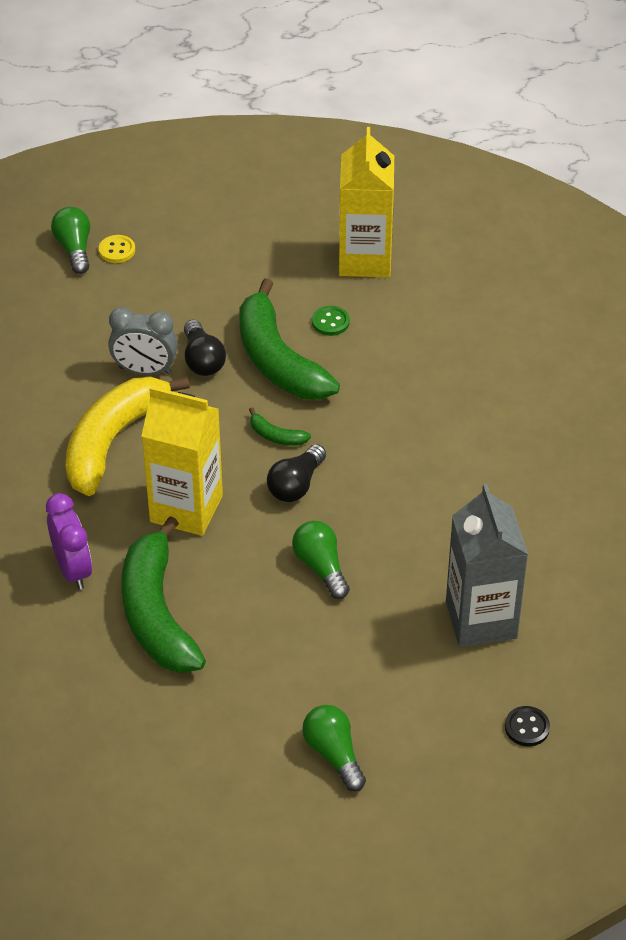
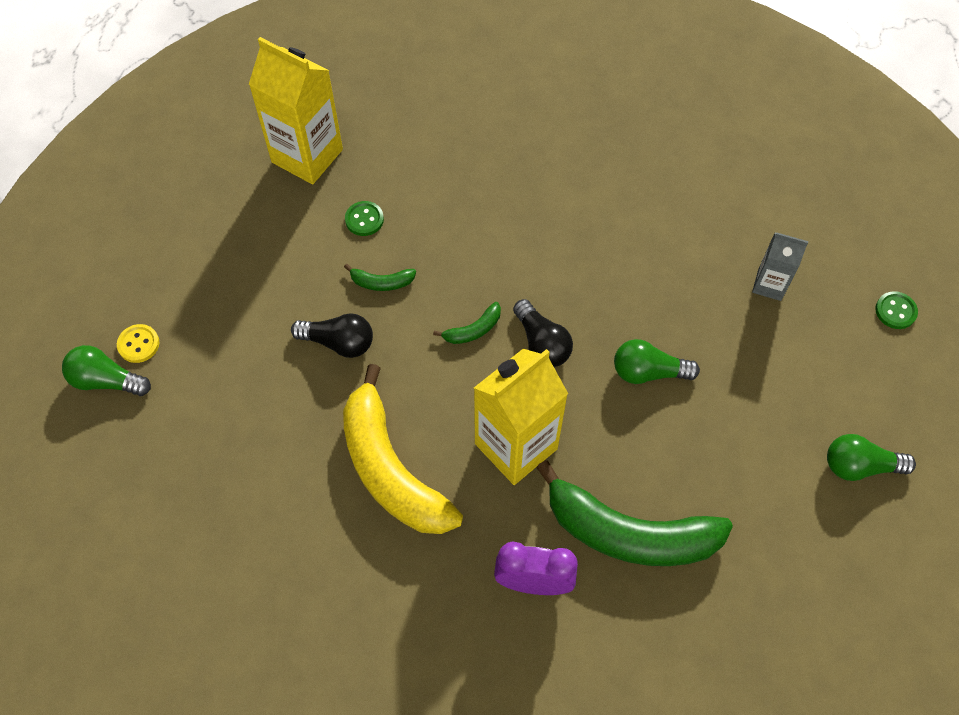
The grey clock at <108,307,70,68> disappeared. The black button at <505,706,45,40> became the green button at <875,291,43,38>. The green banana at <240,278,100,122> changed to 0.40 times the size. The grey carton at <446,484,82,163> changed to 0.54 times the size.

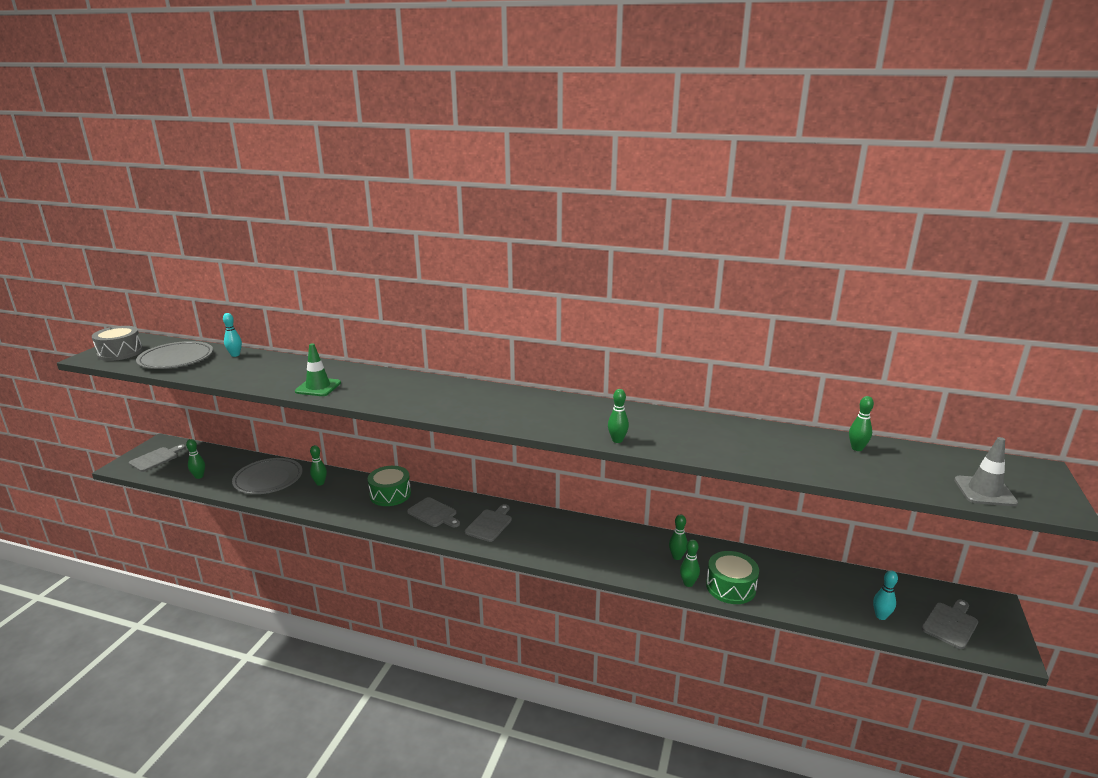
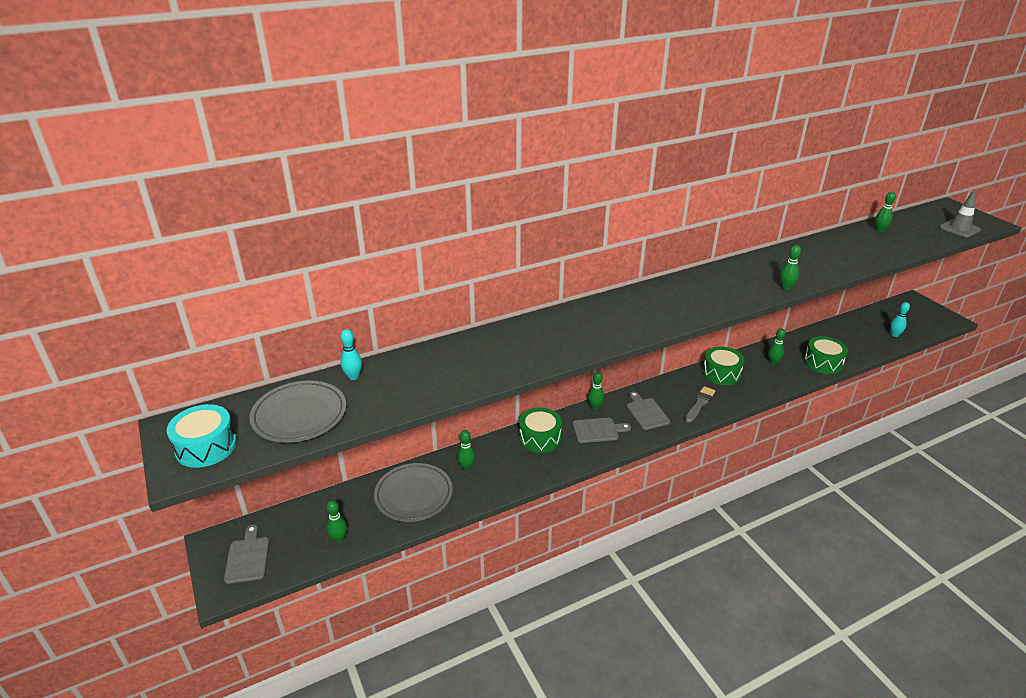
The green traffic cone at <295,343,46,53> disappeared. The grey cutting board at <922,599,56,50> disappeared. The grey brush at <685,386,30,37> appeared. The green drum at <702,347,42,38> appeared. The green bowling pin moved from <680,539,20,48> to <588,372,16,38>. The grey drum at <92,326,51,35> became the turquoise drum at <167,404,70,64>.

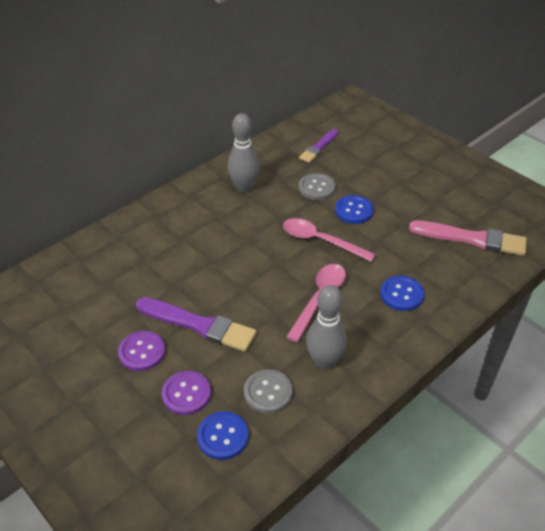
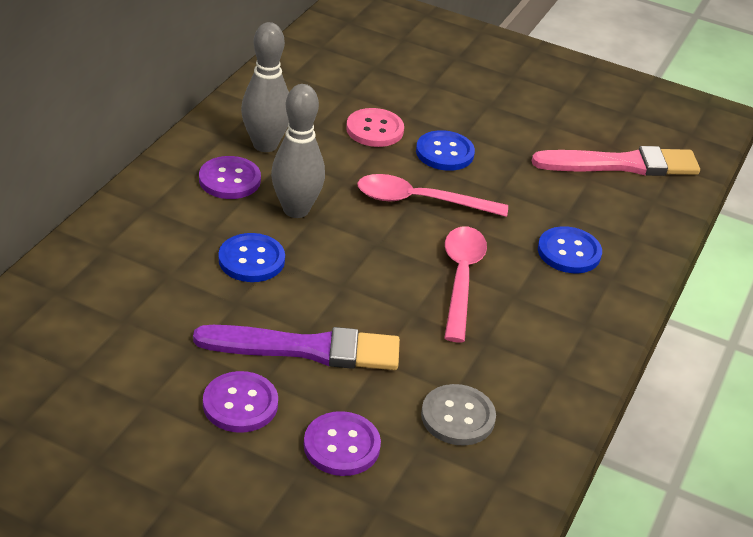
The purple brush at <299,129,39,34> disappeared. The purple button at <199,156,62,43> appeared. The blue button moved from <197,412,52,48> to <218,233,67,49>. The grey bowling pin moved from <306,285,41,85> to <271,84,54,134>. The grey button at <299,173,37,27> became the pink button at <346,108,58,39>.

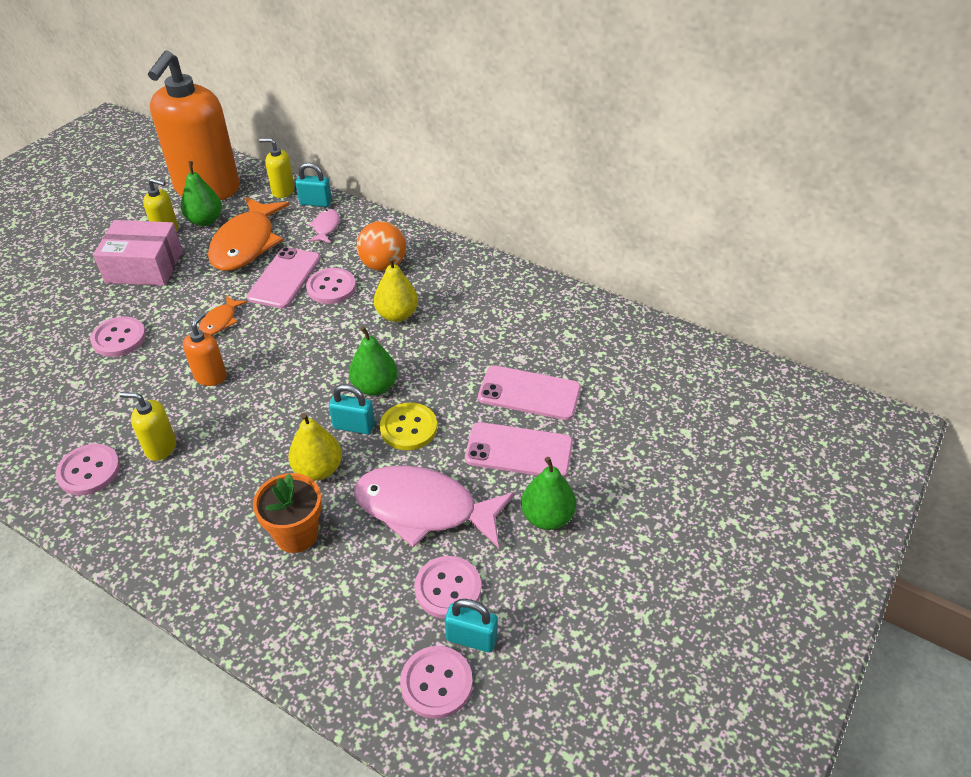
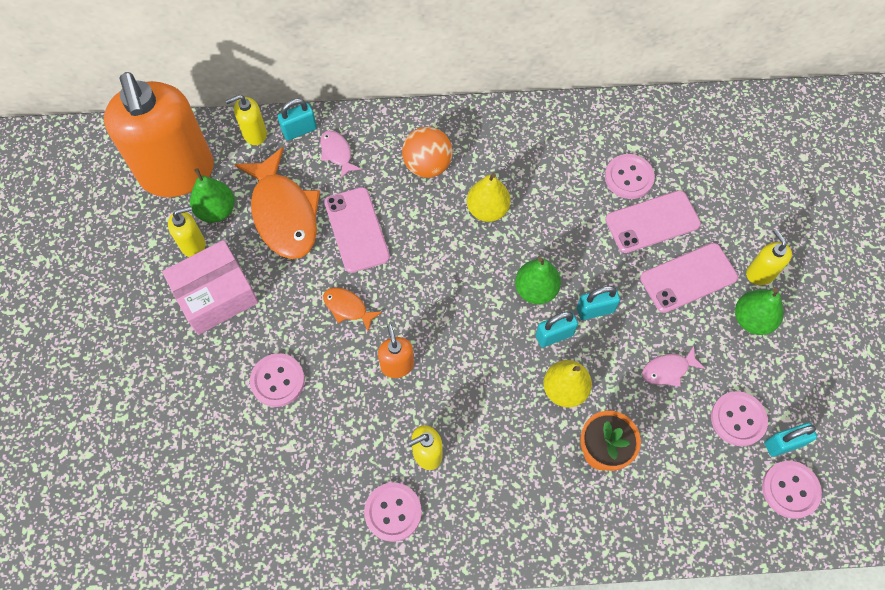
The yellow soap dispenser at <746,229,46,56> appeared. The pink button moved from <306,268,50,36> to <605,154,50,45>. The yellow button at <380,403,57,47> was replaced by the turquoise padlock at <577,286,43,34>. The orange fish at <199,296,48,39> turned 135 degrees clockwise. The pink fish at <354,466,161,82> changed to 0.46 times the size.

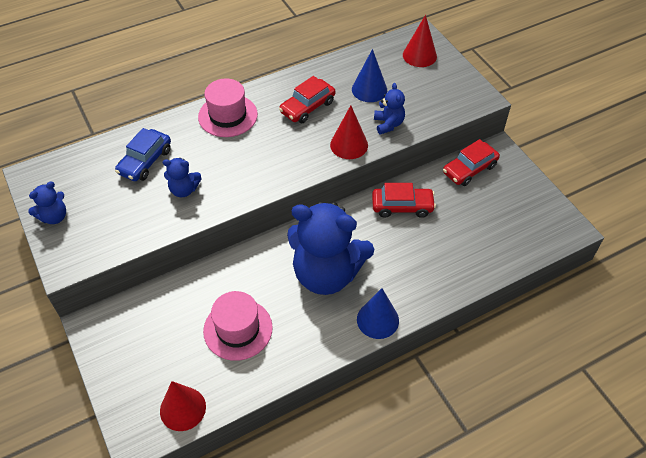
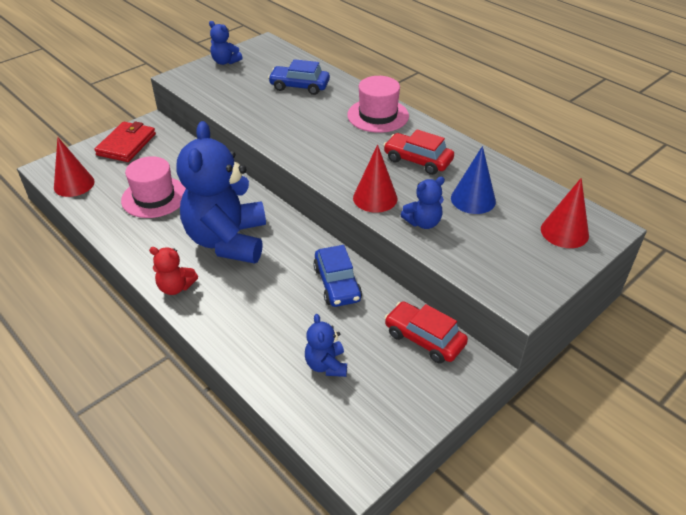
The red wallet at <94,121,62,41> appeared. The blue teddy bear moved from <162,158,40,39> to <305,314,42,63>. The blue cone at <357,288,42,51> was replaced by the red teddy bear at <149,247,49,48>. The red car at <372,183,64,35> became the blue car at <313,245,49,62>.

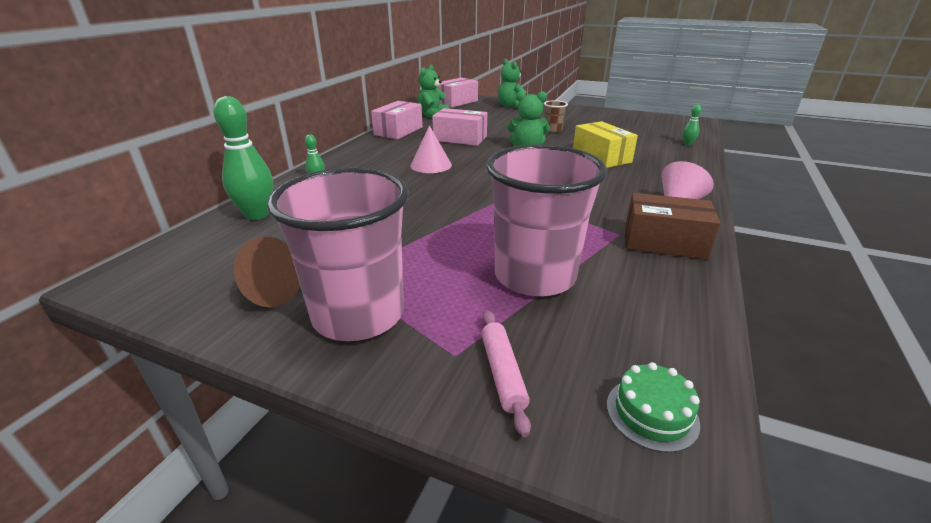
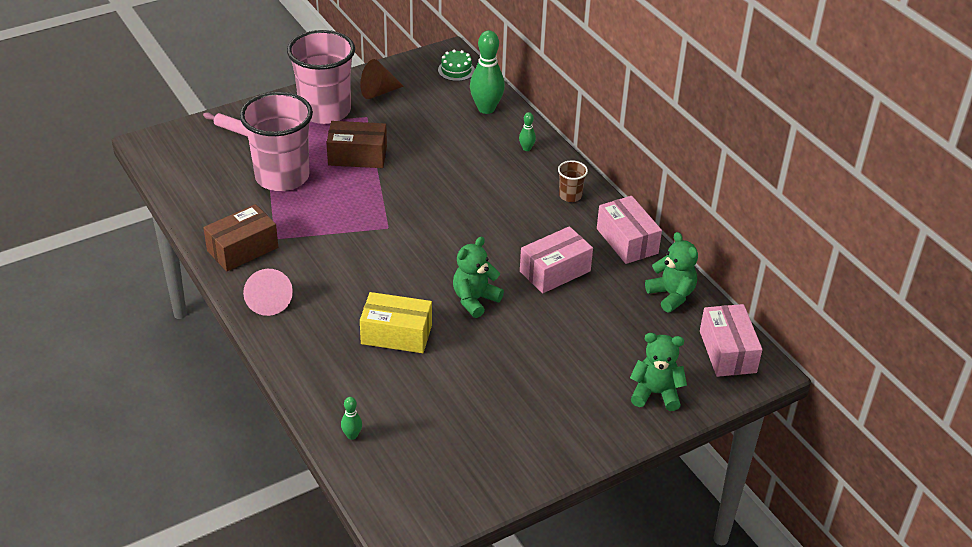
The pink cone at <410,125,42,48> disappeared. The brown box at <326,121,61,47> appeared. The brown cup moved from <544,100,24,33> to <558,161,30,41>. The green cake moved from <607,362,93,91> to <438,50,37,31>.

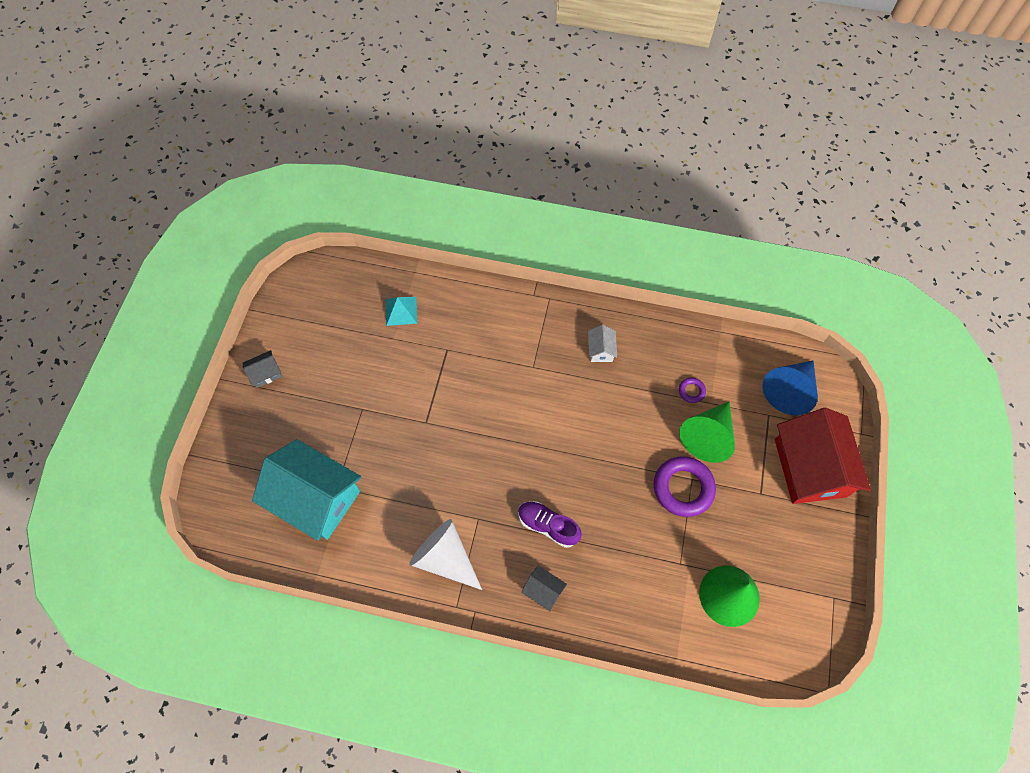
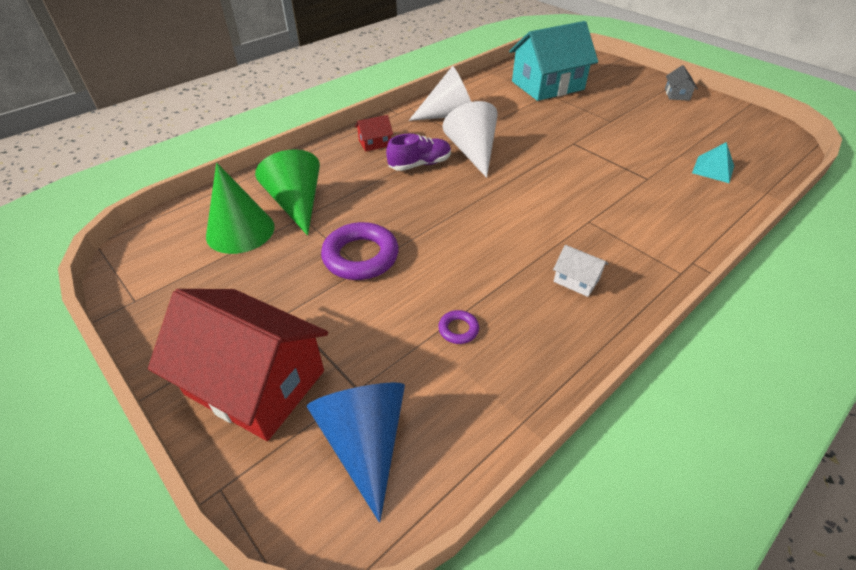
The white cone at <442,101,55,77> appeared. The green cone moved from <679,402,56,61> to <255,149,65,87>. The grey house at <521,565,46,46> became the red house at <355,115,38,37>.

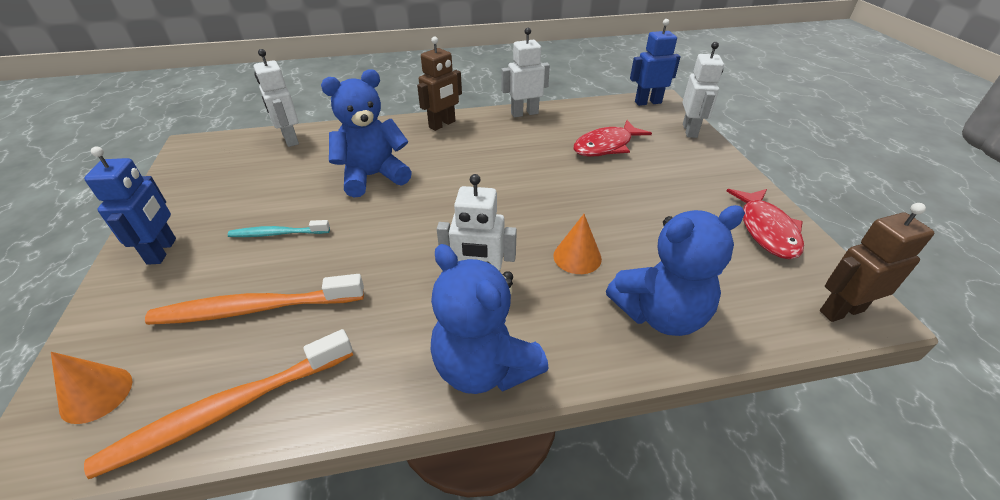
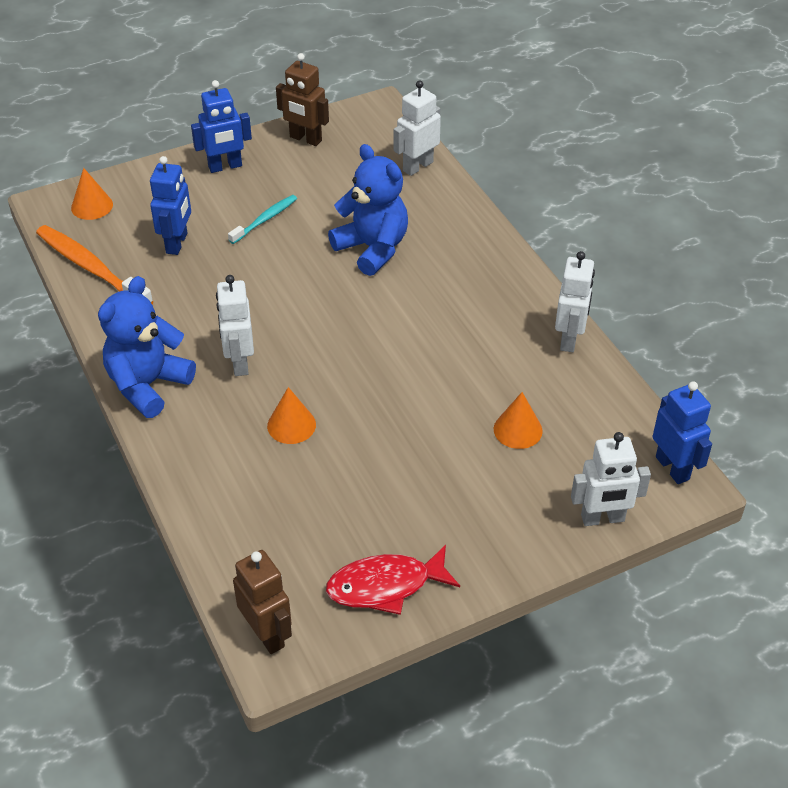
The blue teddy bear at <606,205,139,131> disappeared. The brown robot moved from <417,37,45,94> to <276,53,53,93>. The orange toothbrush at <145,274,219,51> was replaced by the blue robot at <150,156,41,99>. The red fish at <574,120,78,37> was replaced by the orange cone at <494,392,49,57>. The turquoise toothbrush at <228,220,102,17> turned 60 degrees clockwise. The white robot at <501,28,49,89> turned 45 degrees clockwise.

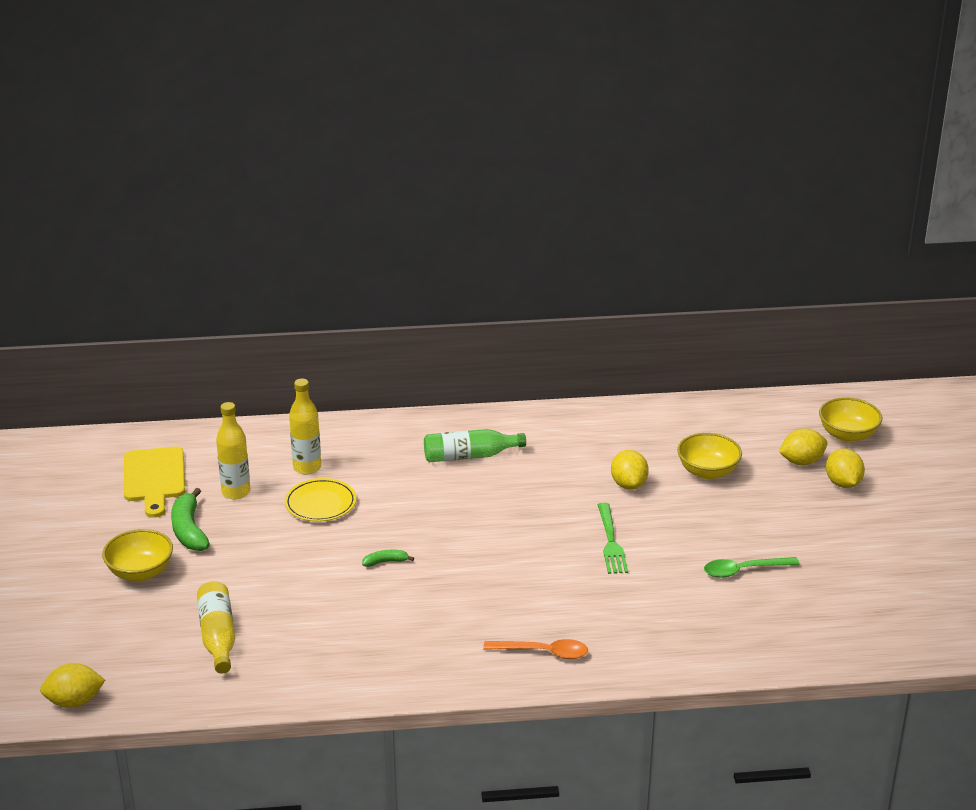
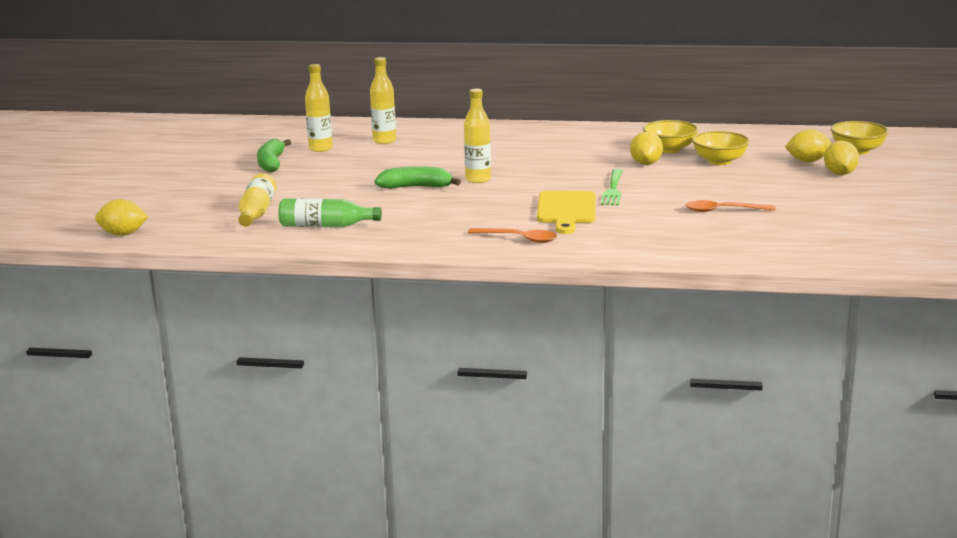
The yellow plate at <284,478,72,44> disappeared. The yellow bottle at <464,89,27,94> appeared. The yellow bowl moved from <102,529,71,52> to <643,120,56,33>. The yellow cutting board moved from <124,447,61,71> to <537,191,58,43>. The green bottle moved from <424,429,102,33> to <278,198,104,29>. The green spoon at <704,557,96,21> became the orange spoon at <686,200,90,12>. The green banana at <362,550,52,17> changed to 1.92 times the size.

